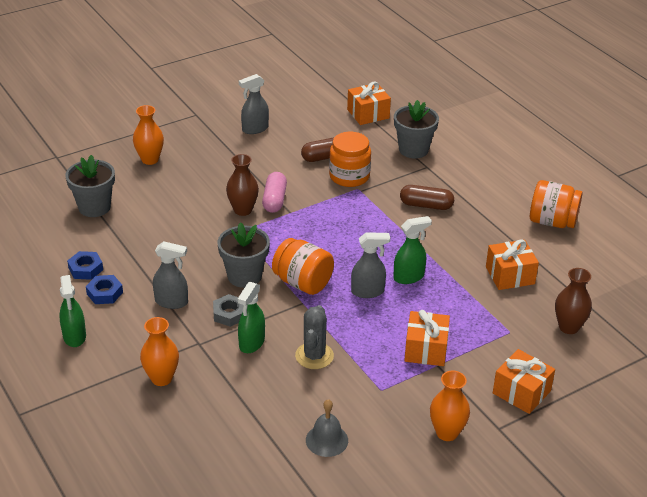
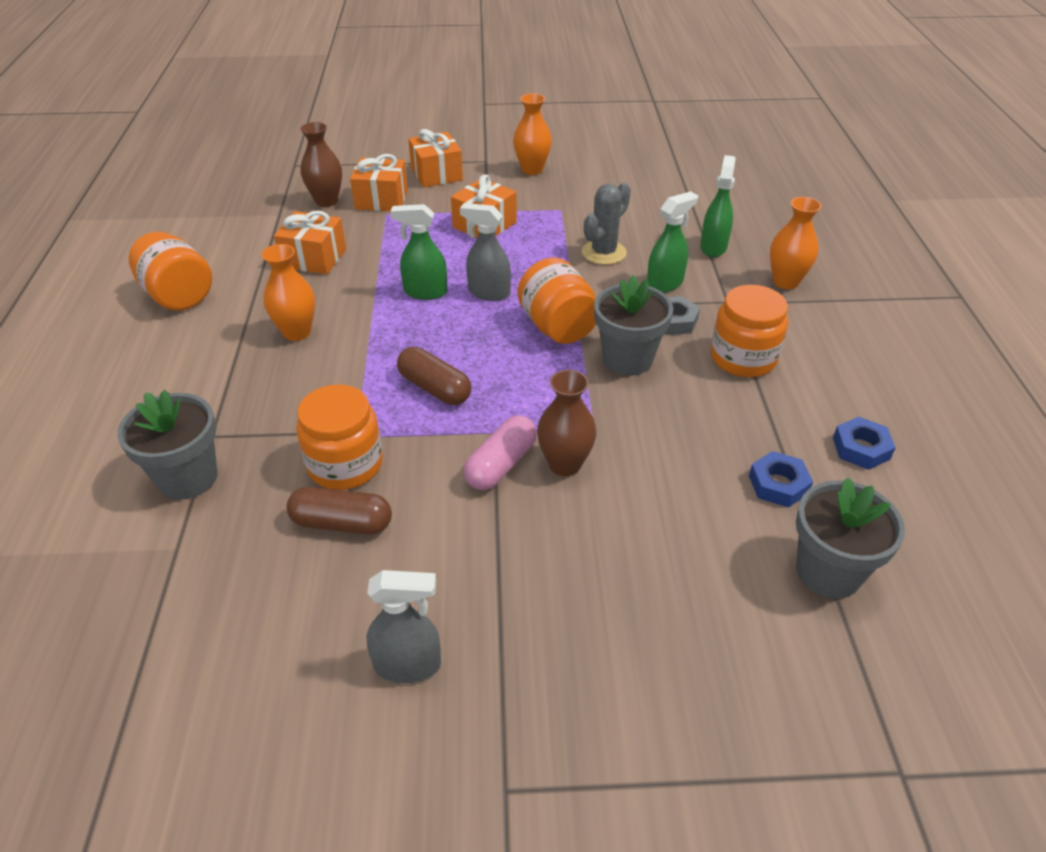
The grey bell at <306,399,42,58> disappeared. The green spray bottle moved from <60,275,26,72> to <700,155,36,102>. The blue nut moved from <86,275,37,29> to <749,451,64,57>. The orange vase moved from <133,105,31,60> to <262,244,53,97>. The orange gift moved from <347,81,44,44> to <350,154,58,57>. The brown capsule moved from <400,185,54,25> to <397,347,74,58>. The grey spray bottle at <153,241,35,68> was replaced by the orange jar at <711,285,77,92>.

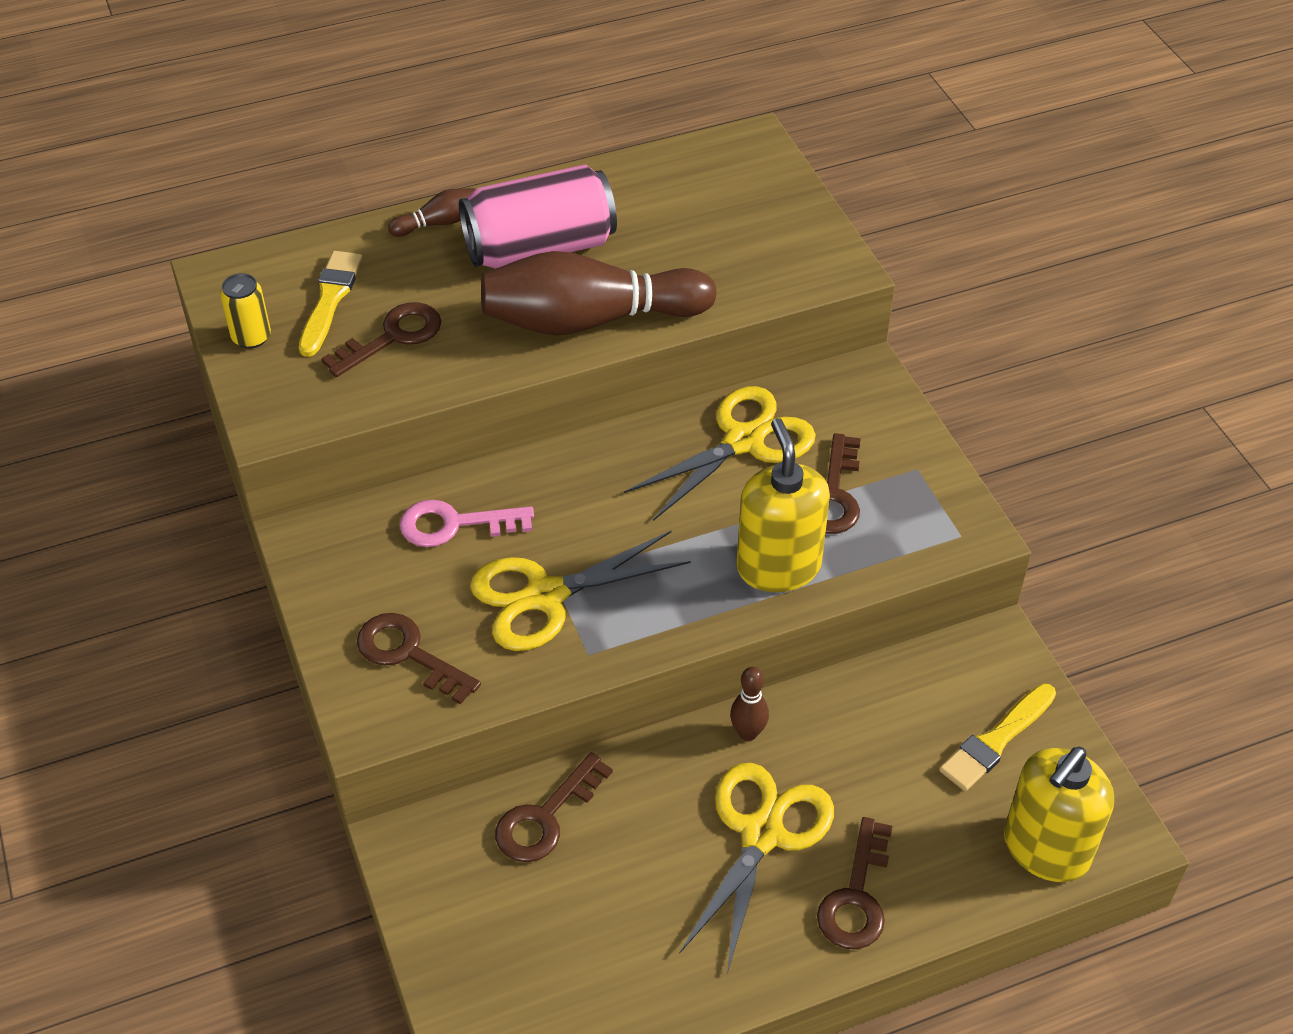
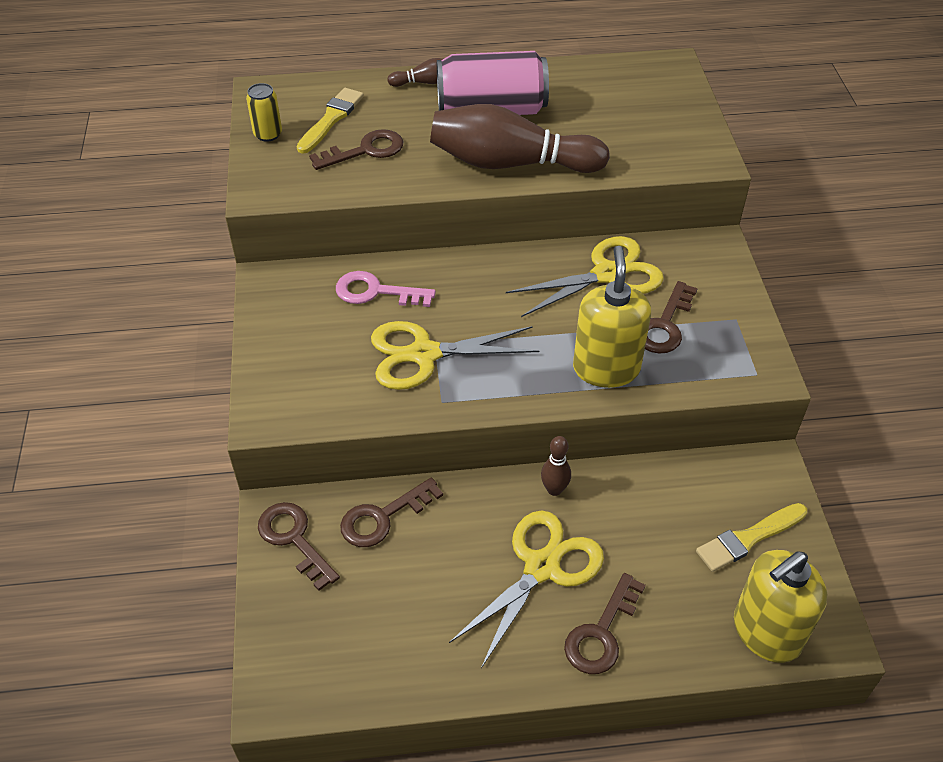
The brown key moved from <357,613,124,92> to <258,502,82,89>.

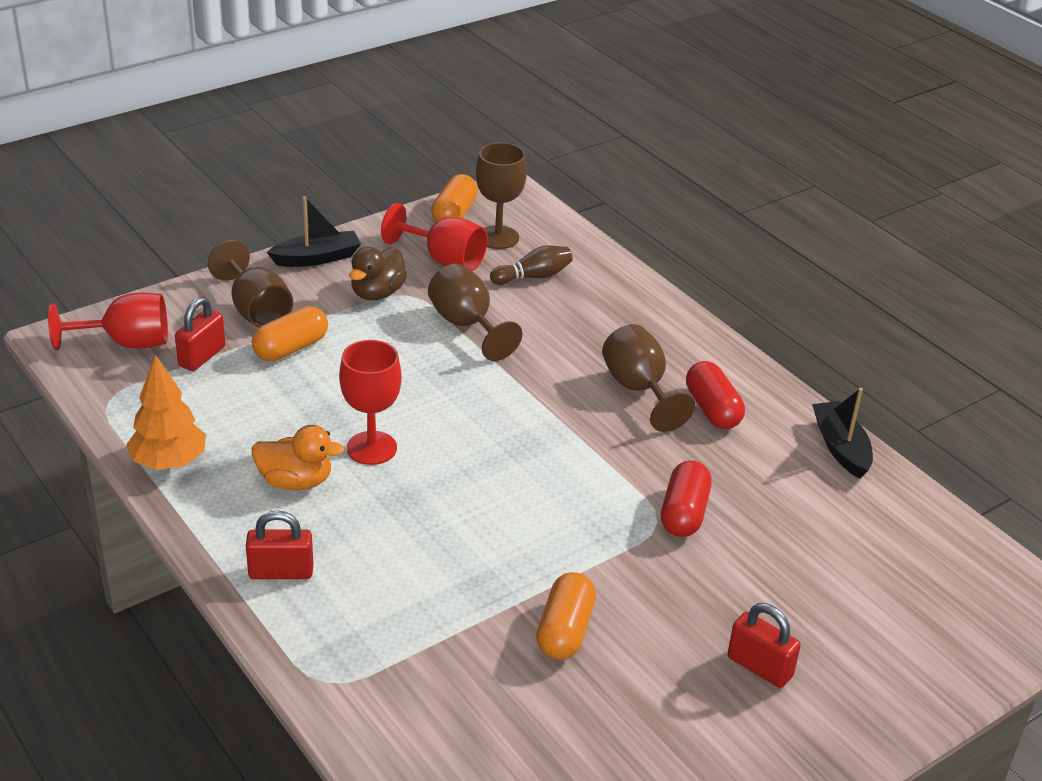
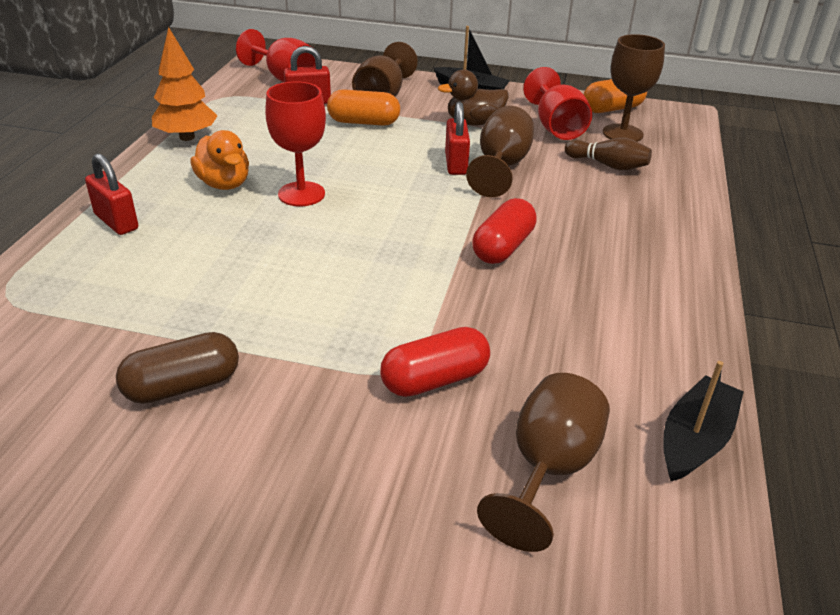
The brown goblet moved from <602,324,93,108> to <477,373,133,179>. The red capsule moved from <686,361,59,68> to <472,198,65,66>. The red padlock moved from <728,603,73,85> to <445,101,25,74>. The orange capsule at <536,572,60,88> became the brown capsule at <116,332,123,72>.

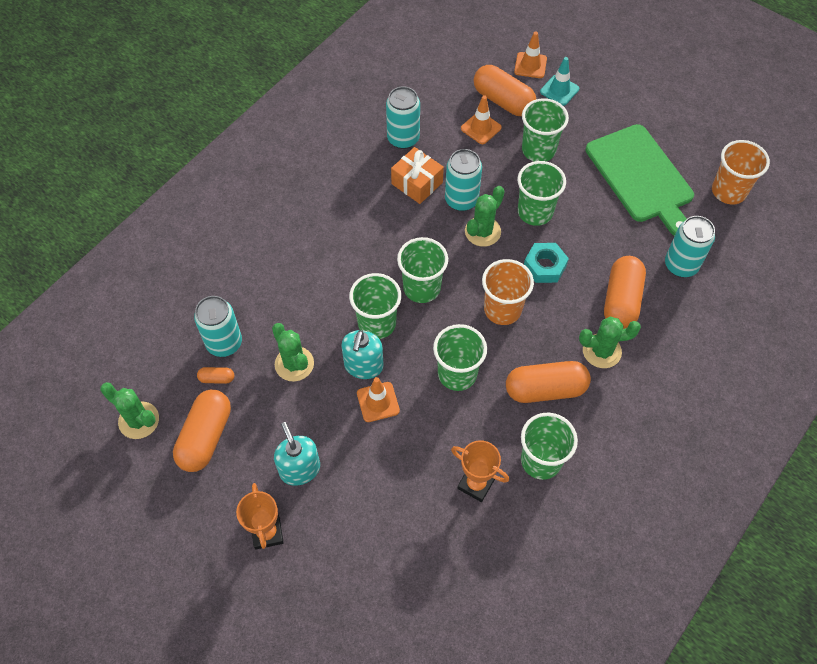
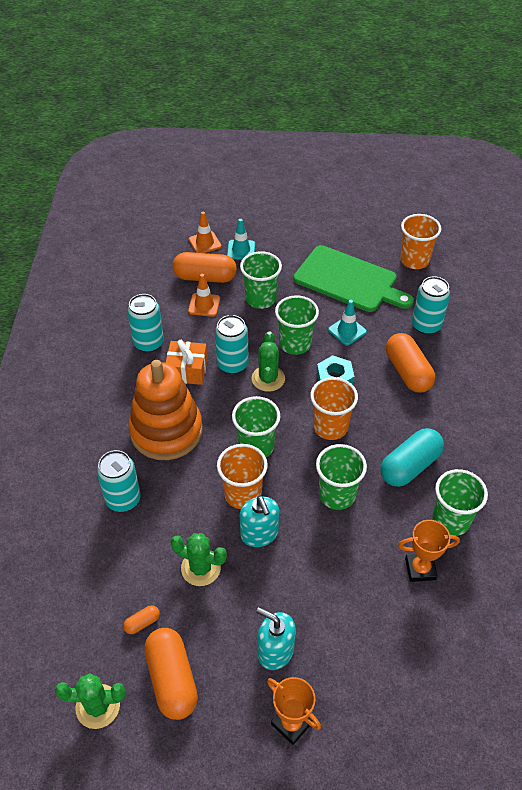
The orange traffic cone at <357,377,43,45> disappeared. The green cactus at <579,316,62,52> disappeared. The orange stacking toy at <129,360,74,100> appeared. The turquoise traffic cone at <328,300,39,45> appeared. The turquoise can moved from <194,296,48,61> to <97,450,44,62>. The green cup at <349,273,52,66> became the orange cup at <217,444,51,65>. The orange capsule at <506,361,85,42> became the turquoise capsule at <380,428,64,59>.

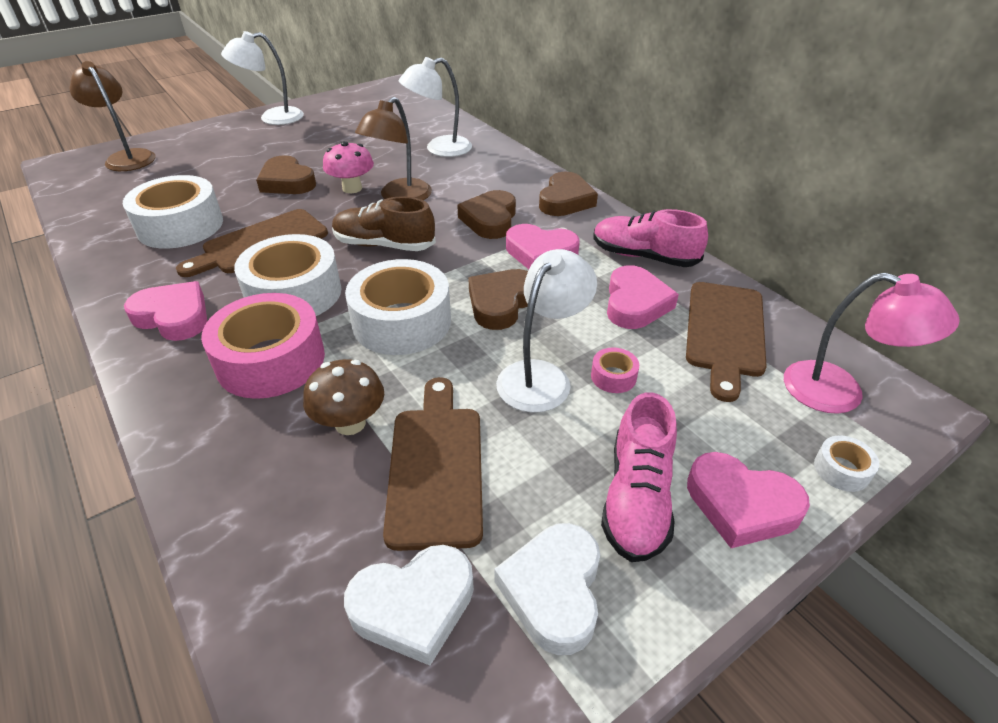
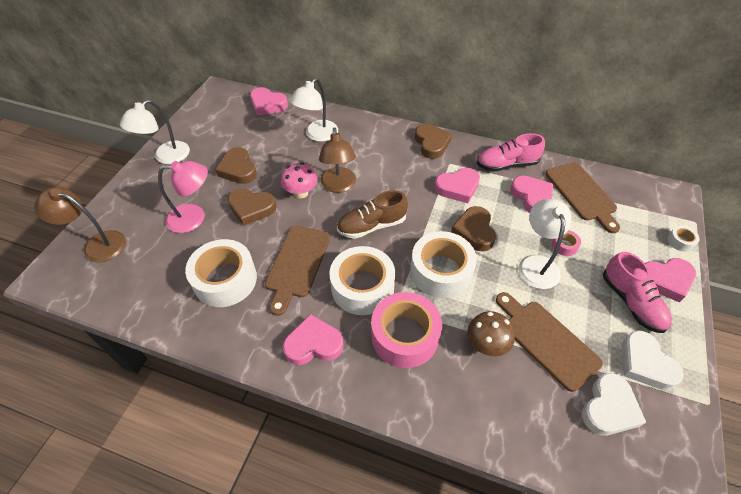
The pink heart at <250,87,38,29> appeared. The brown heart moved from <457,190,59,49> to <215,147,42,37>. The pink lamp moved from <784,272,176,142> to <158,161,50,72>.

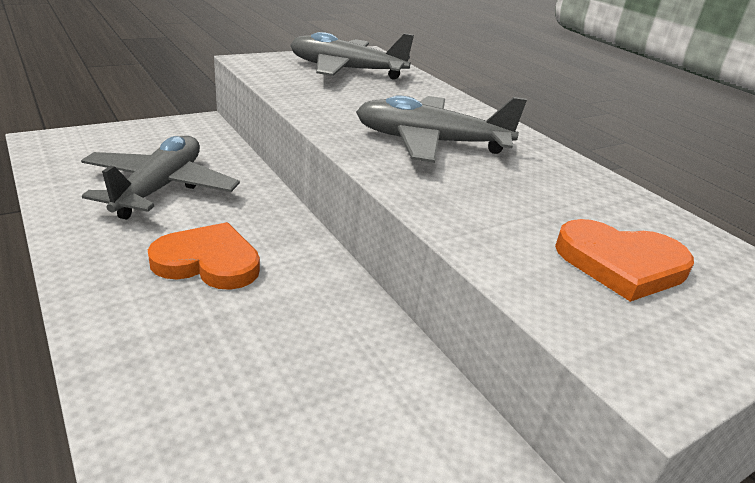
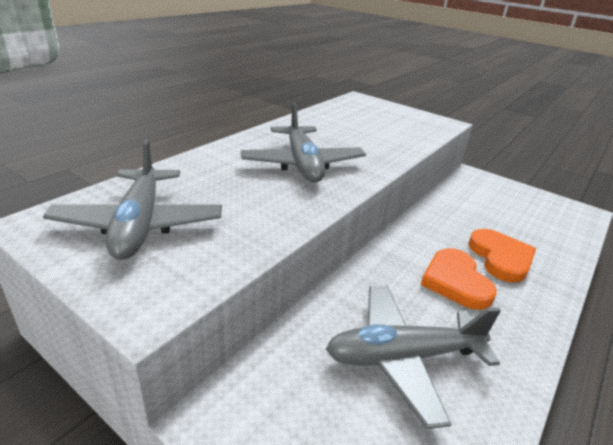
The orange heart moved from <555,219,139,83> to <468,229,68,54>.

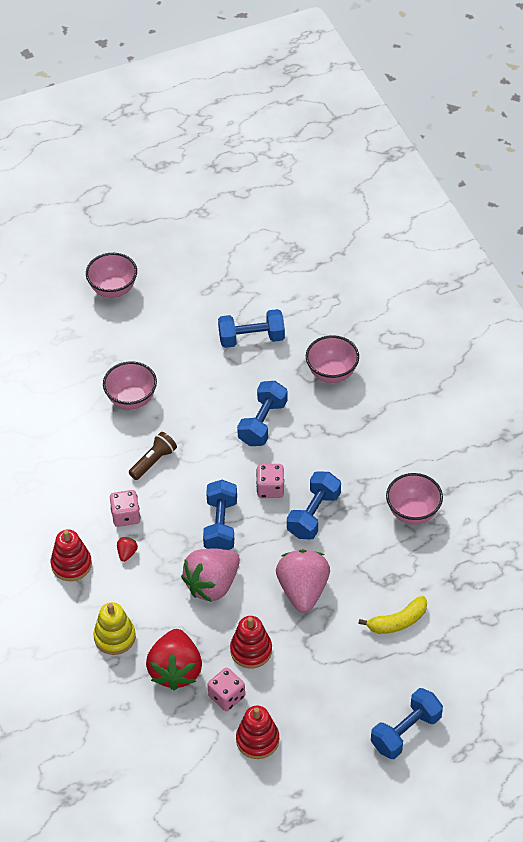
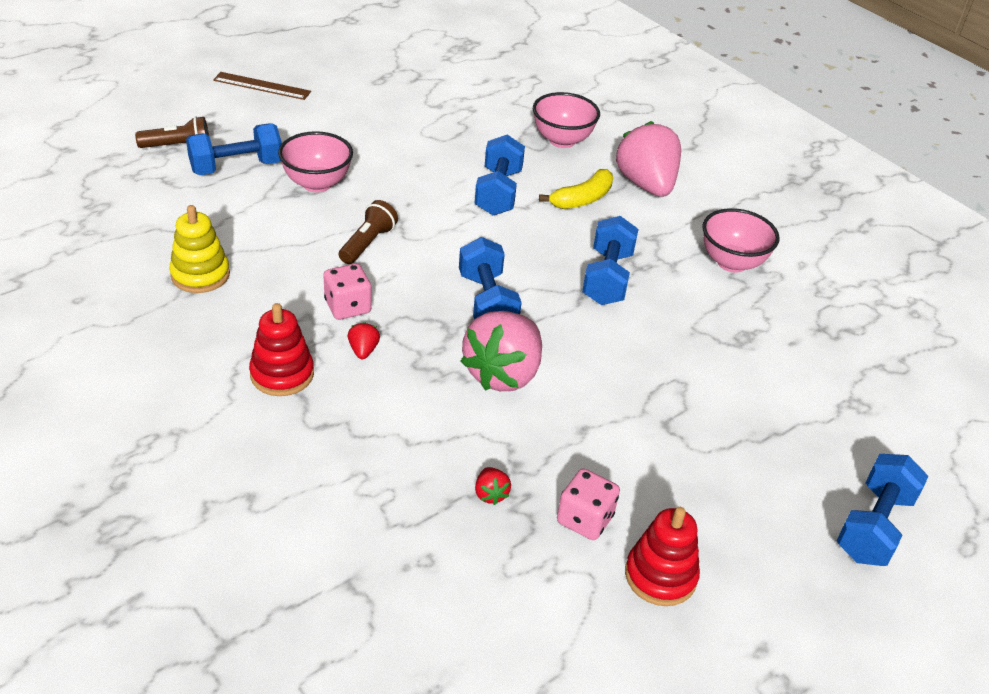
The red stacking toy at <230,616,42,52> disappeared. The pink dice at <256,464,28,34> disappeared. The brown flashlight at <135,116,74,32> appeared. The yellow stacking toy moved from <93,602,43,53> to <169,205,61,88>. The blue dumbbell moved from <218,309,67,39> to <186,123,96,52>. The pink strawberry moved from <276,549,54,64> to <616,121,65,76>. The yellow banana moved from <358,596,69,38> to <539,169,74,40>. The pink bowl at <86,253,51,45> was replaced by the brown ruler at <213,72,98,28>. The red strawberry at <146,629,56,61> changed to 0.40 times the size.

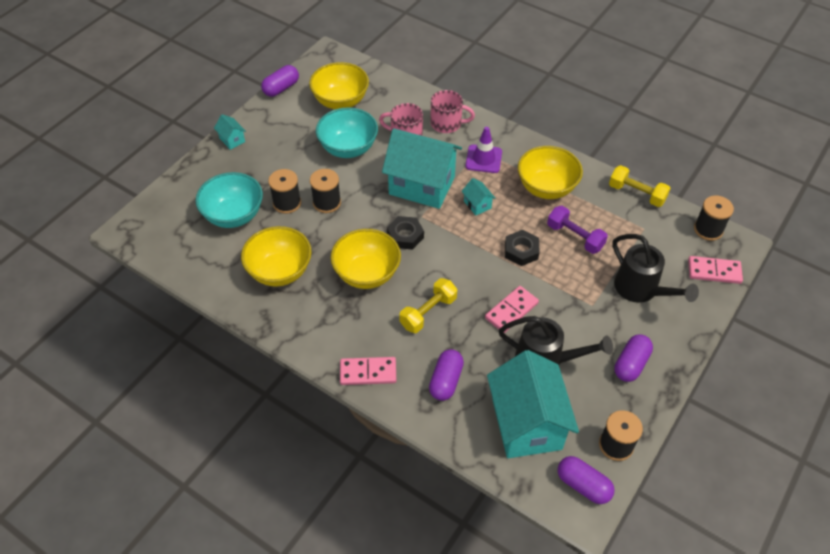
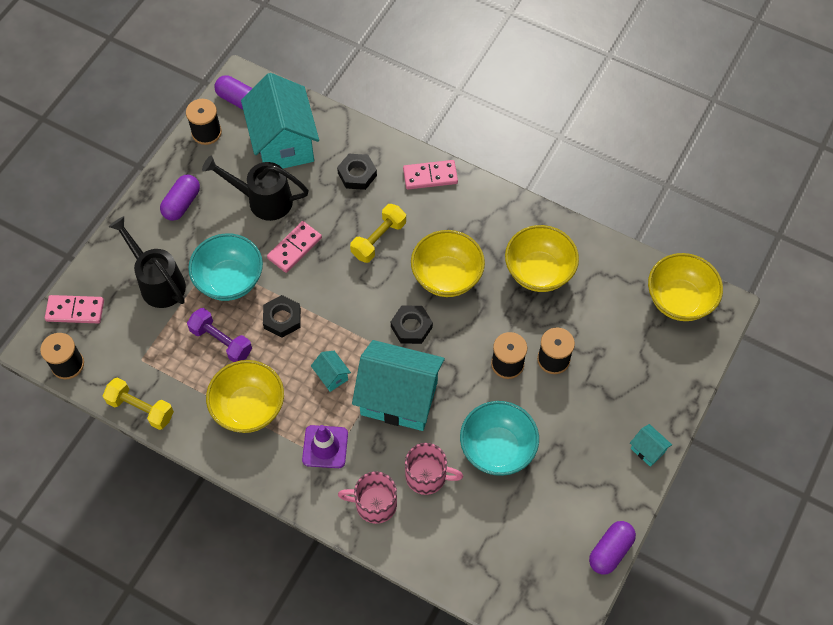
The turquoise bowl moved from <196,172,67,56> to <188,233,75,68>. The yellow bowl moved from <309,62,60,47> to <648,253,75,68>. The purple capsule at <429,349,35,52> was replaced by the black nut at <337,154,40,36>.

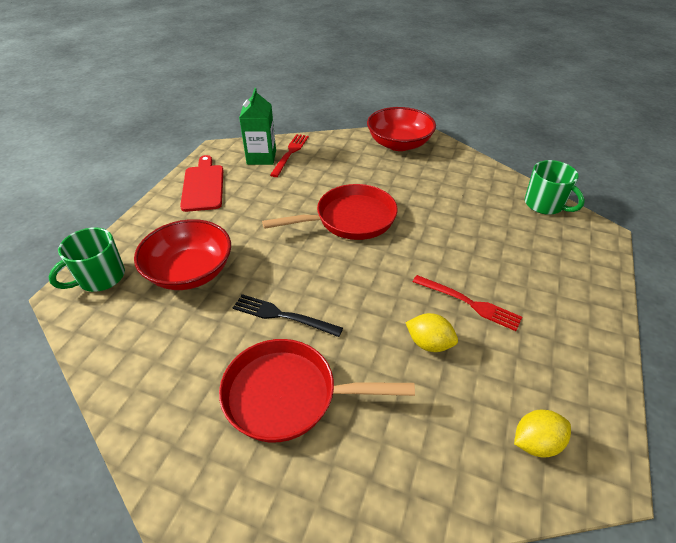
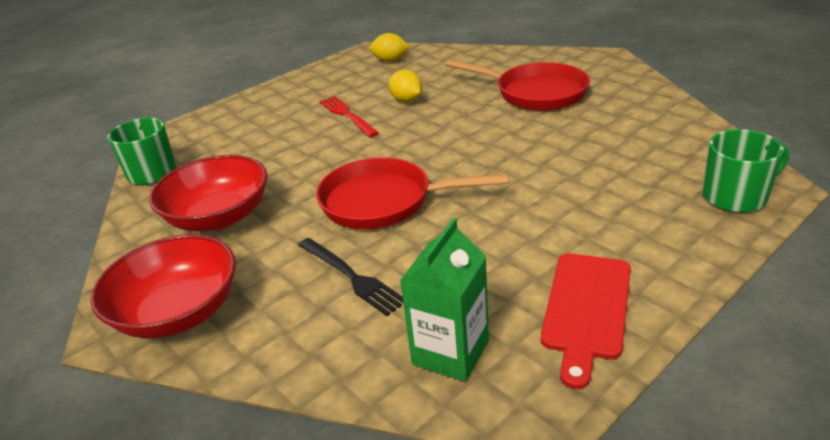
The red fork at <270,134,39,43> disappeared. The red bowl moved from <134,219,97,71> to <149,155,118,76>. The black fork moved from <233,294,110,43> to <298,238,105,78>.

